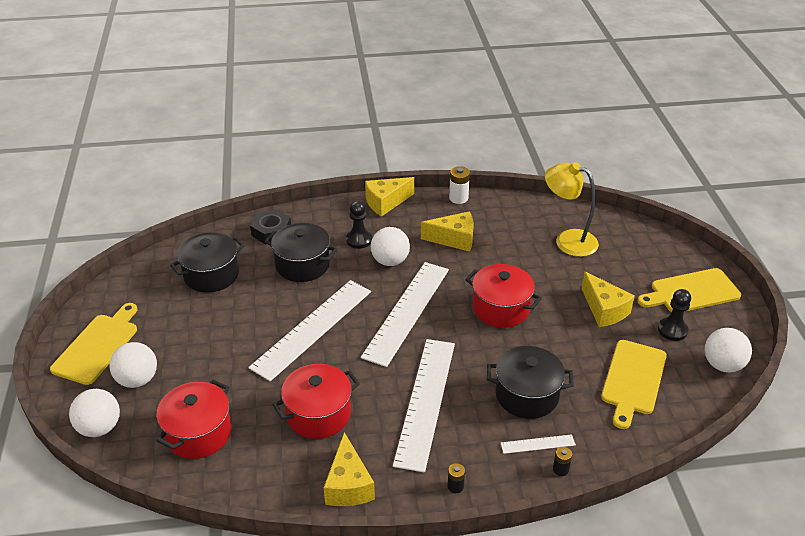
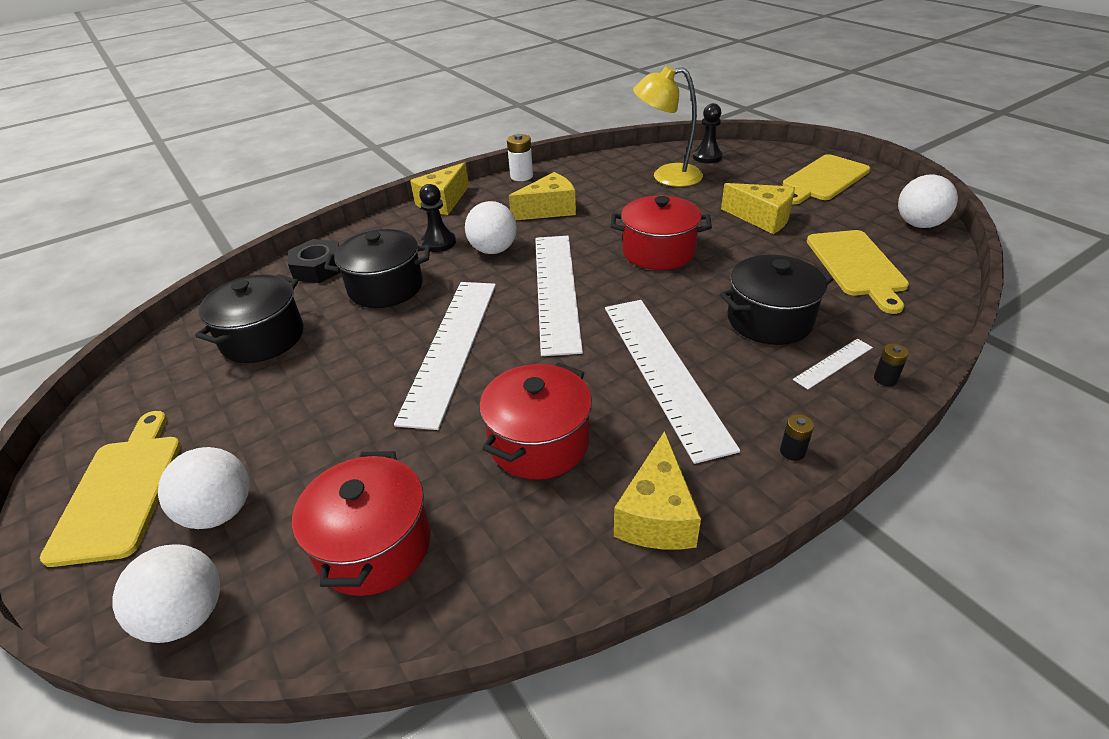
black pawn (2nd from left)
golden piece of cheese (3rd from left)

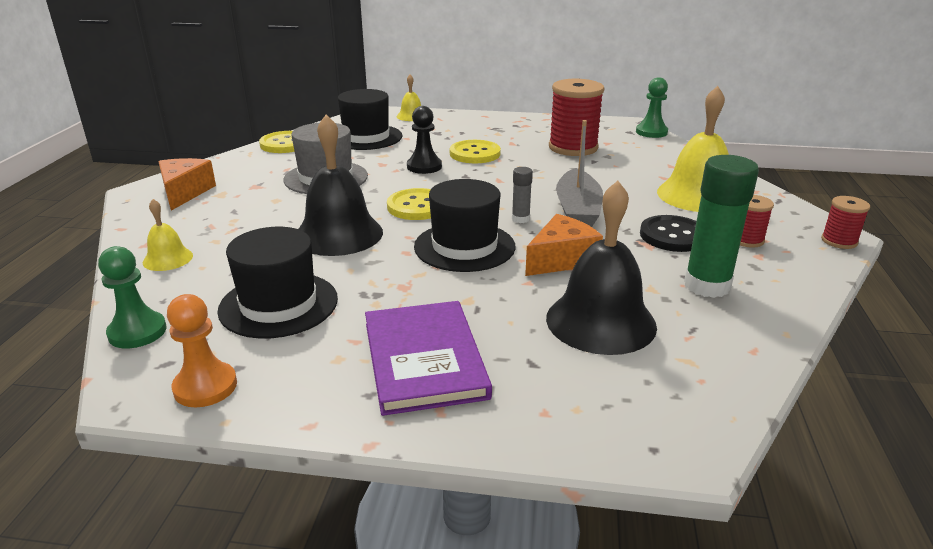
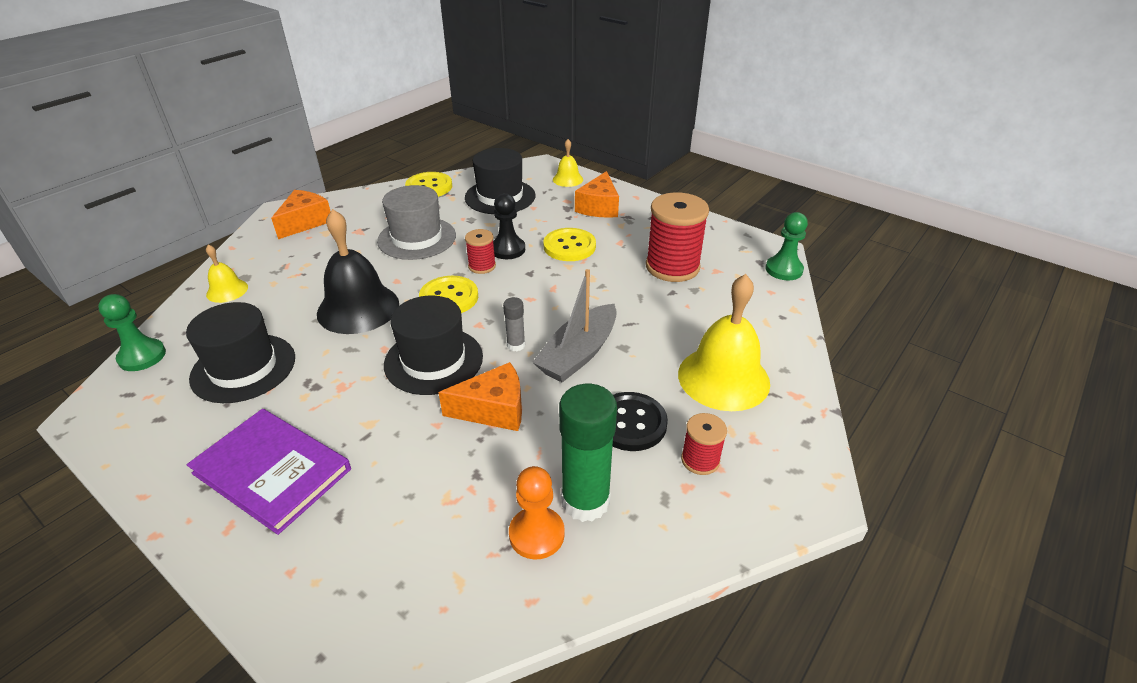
black school bell (2nd from left in the first image)
orange-coloured piece of cheese (3rd from left)
orange-coloured pawn
red bobbin (1st from left)
violet hardback

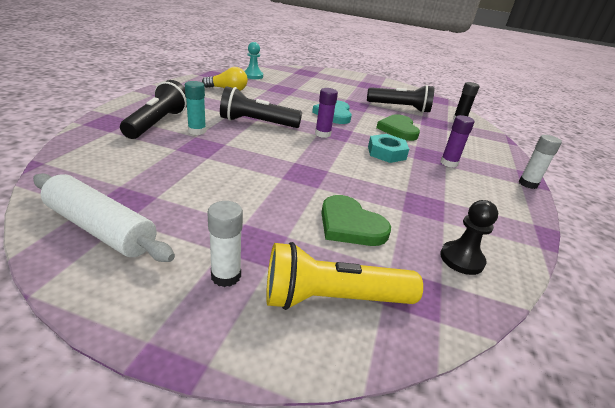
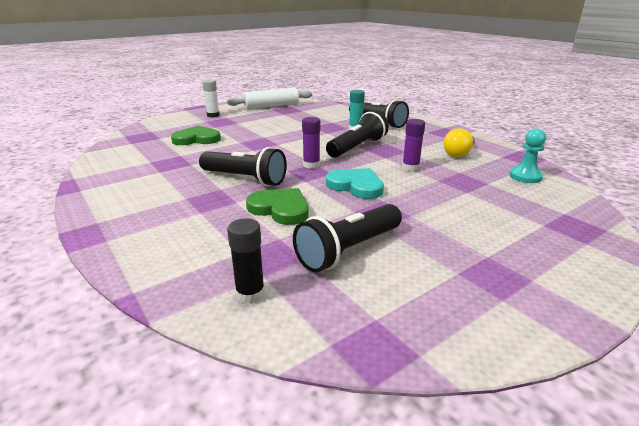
golden flashlight
black pawn
snow-white stick of glue (2nd from left in the first image)
violet stick of glue (2nd from left)
black flashlight (1st from left)

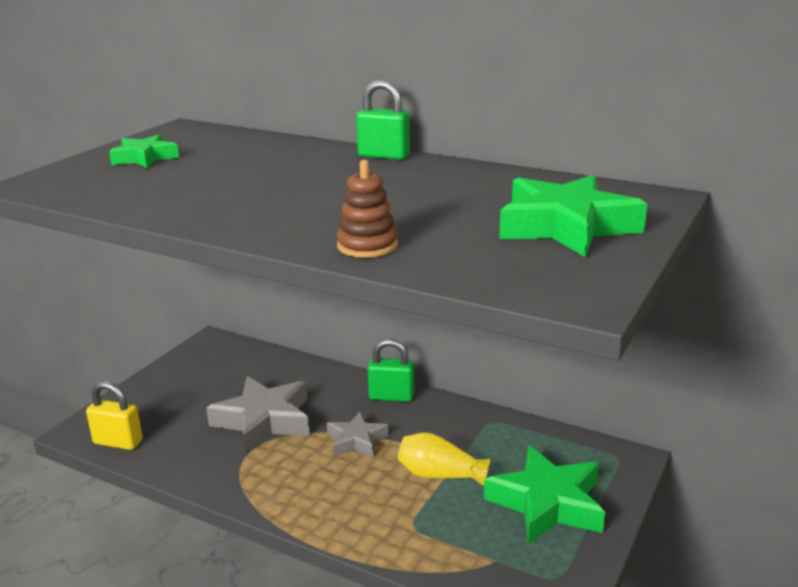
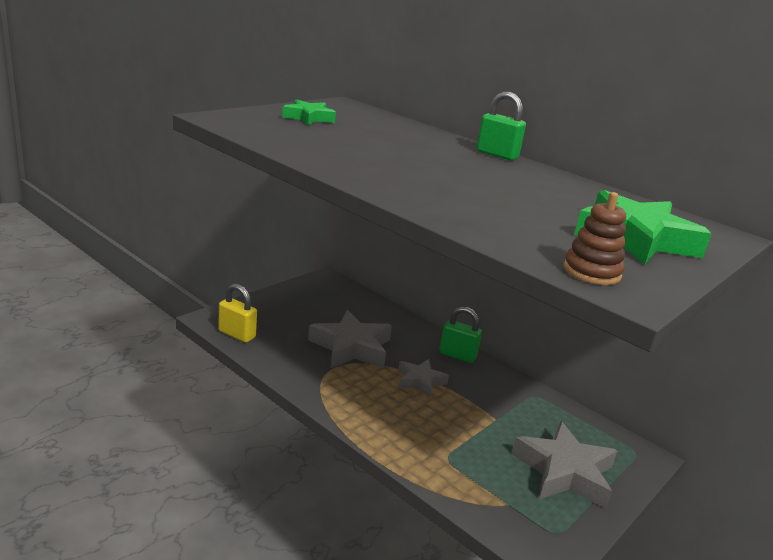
golden vase
brown stacking toy
grey star (3rd from left)

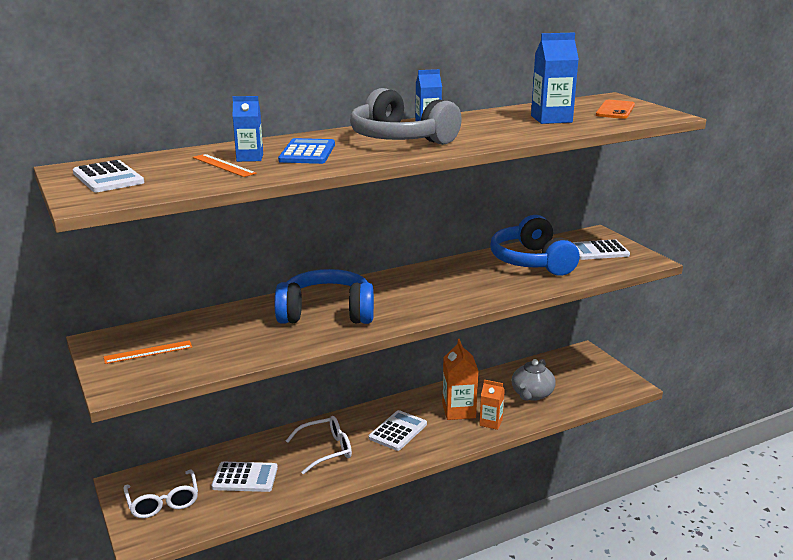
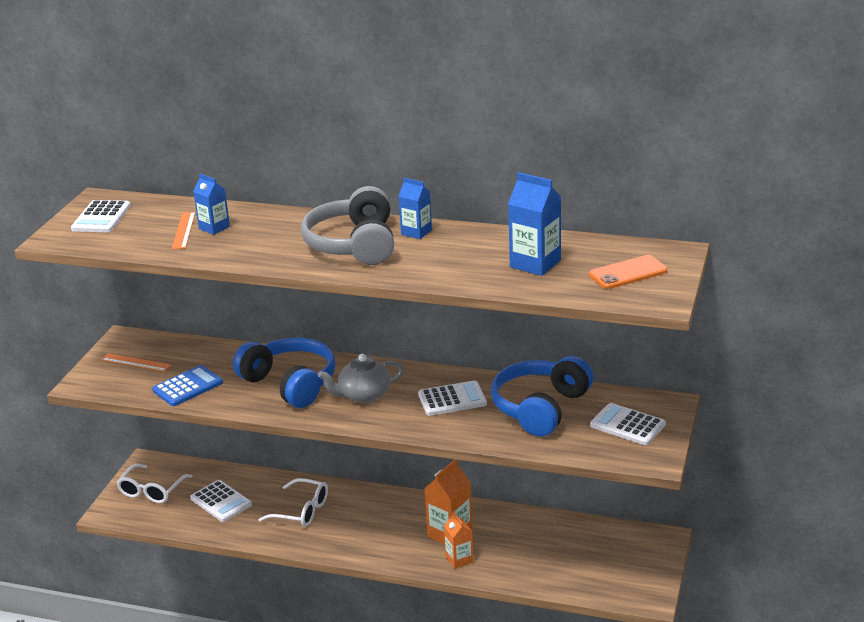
cobalt calculator
snow-white calculator (3rd from left)
grey tea pot

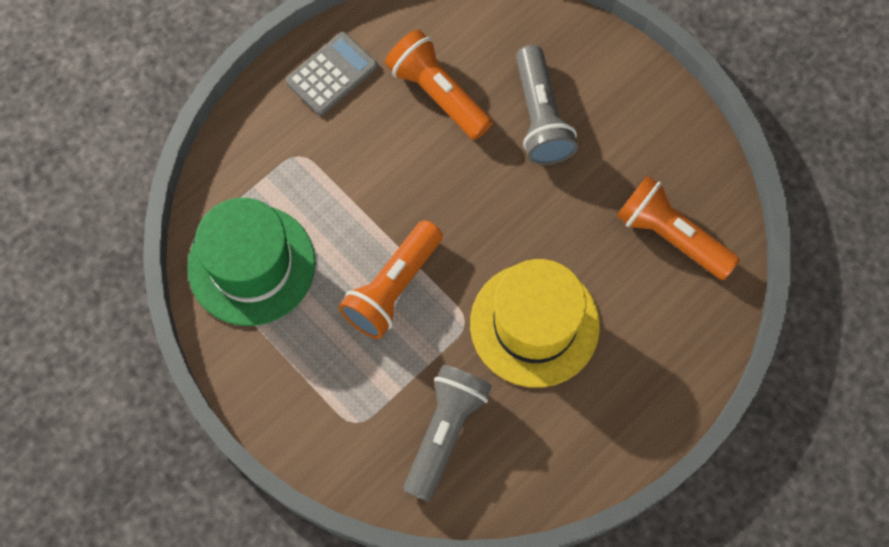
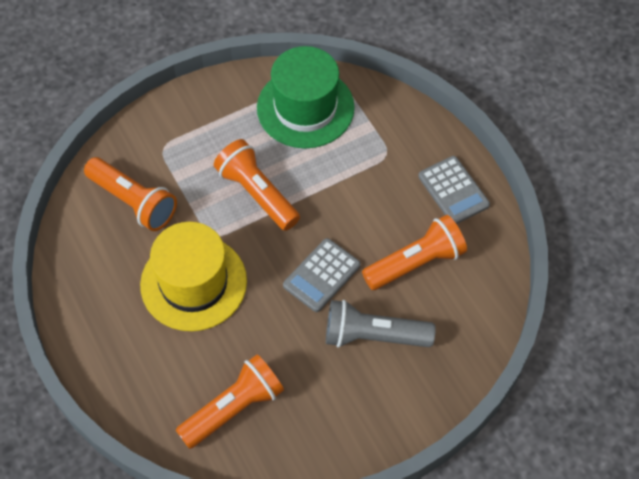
grey calculator (1st from left)
orange-coloured flashlight (1st from left)

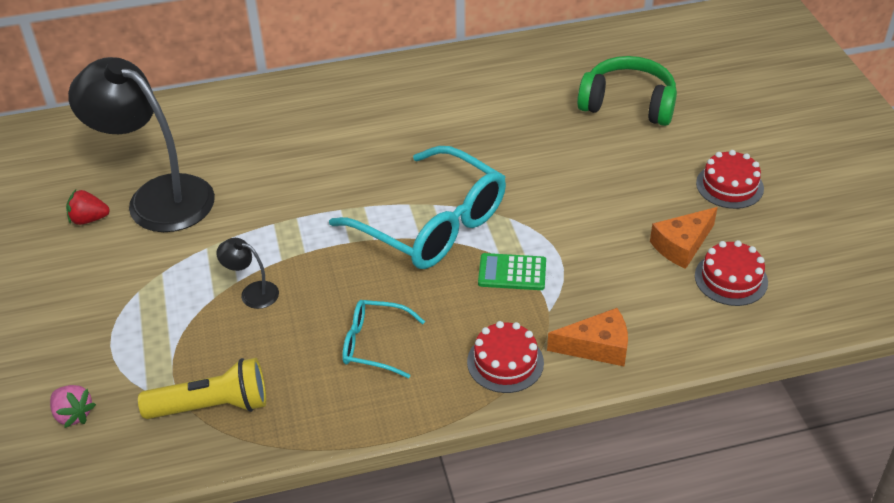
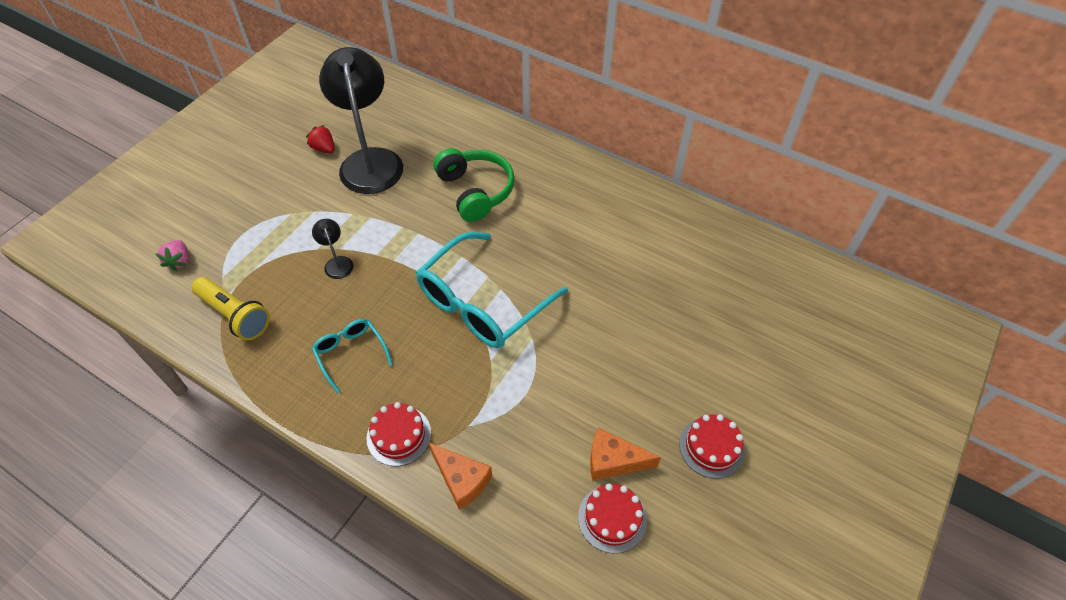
green calculator
green over-ear headphones
aqua eyeglasses (2nd from left)

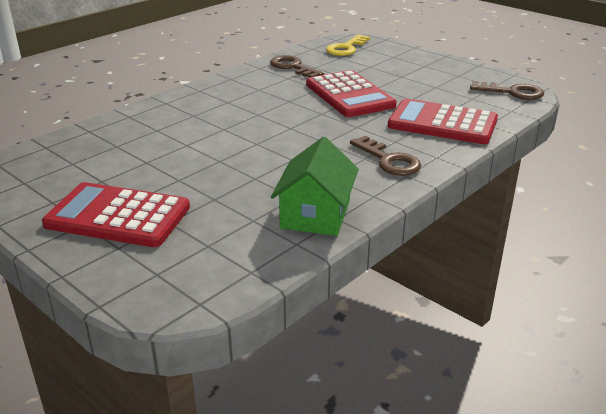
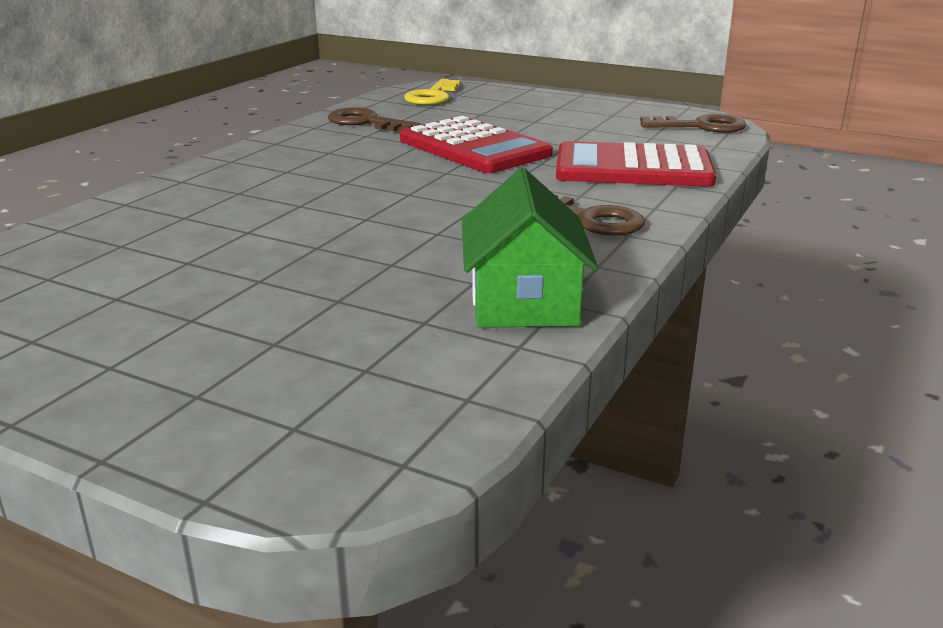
red calculator (1st from left in the first image)

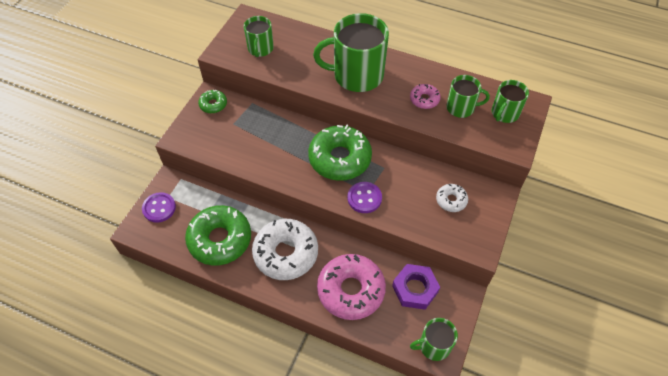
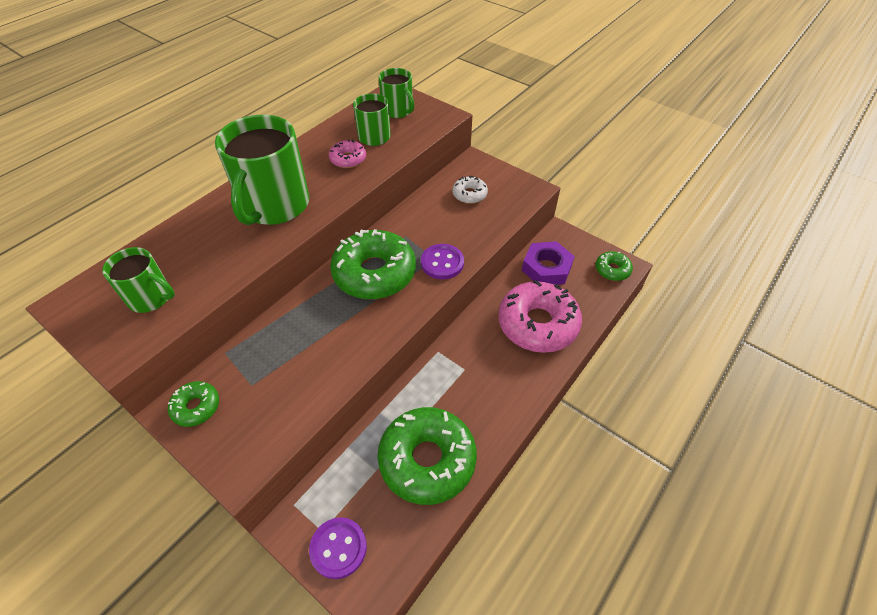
snow-white donut (1st from left in the first image)
green donut (4th from left)

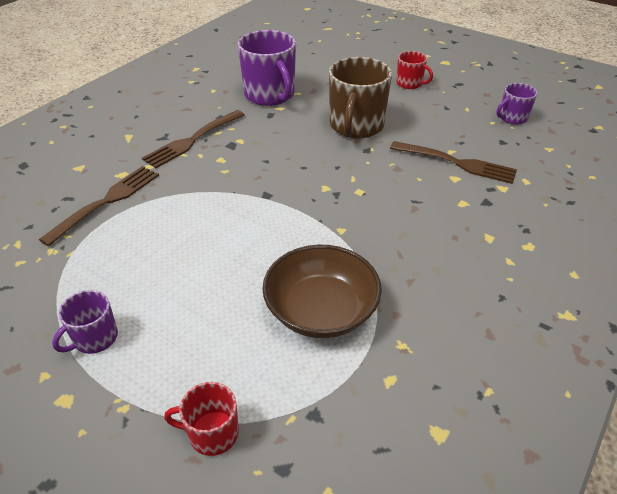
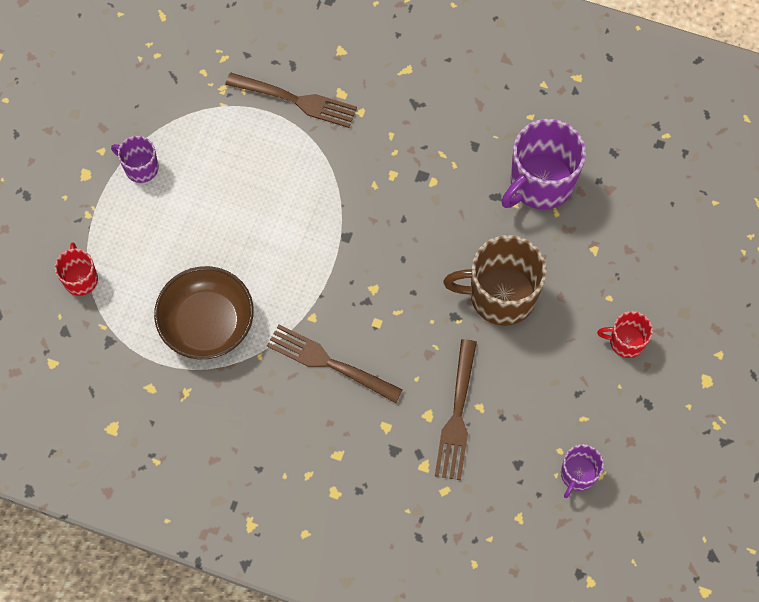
brown dinner fork (2nd from left)
red coffee mug (2nd from left)
violet coffee mug (3rd from left)

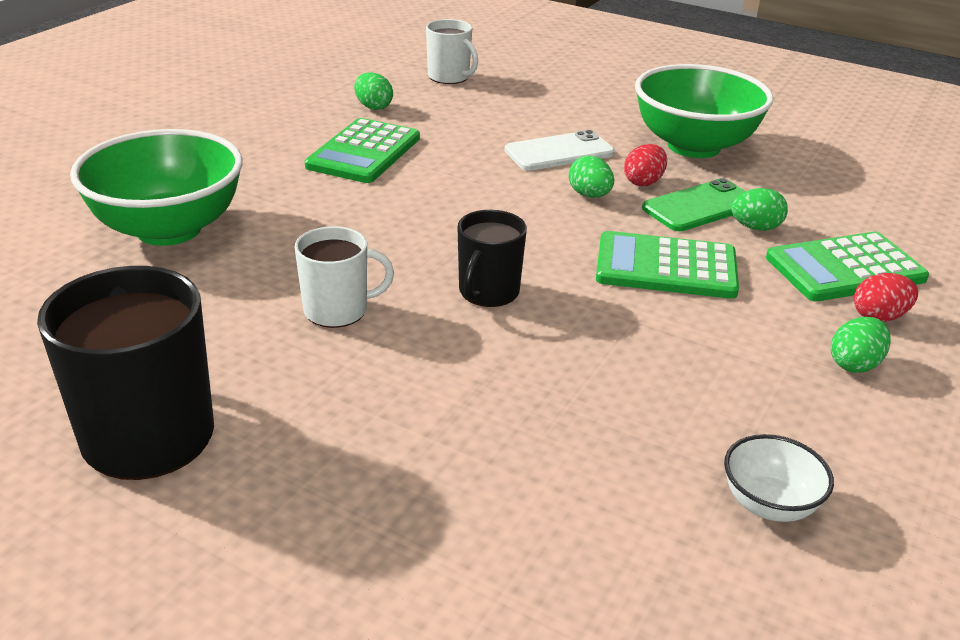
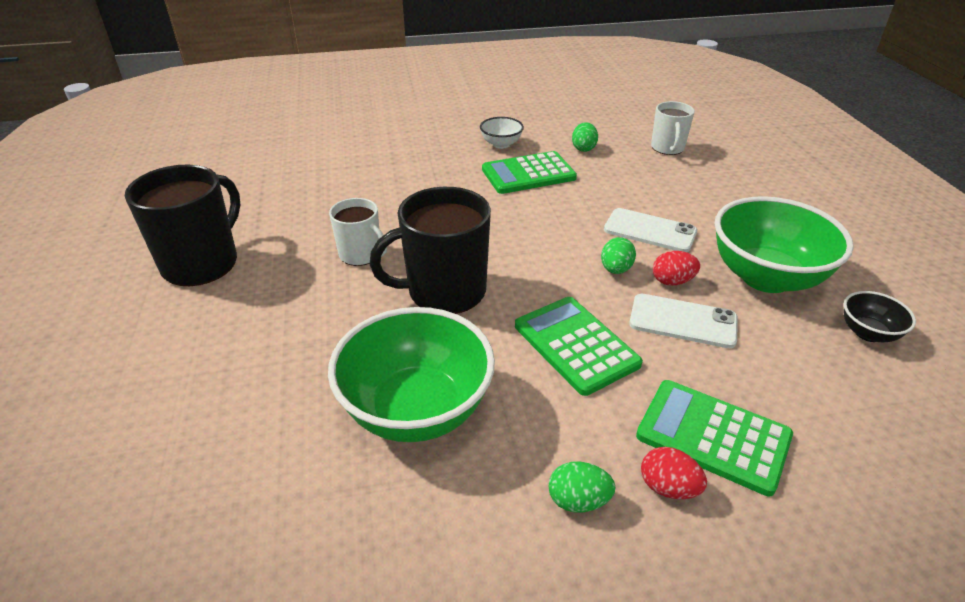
green egg shape (3rd from left in the first image)
black bowl
green bowl (1st from left)
snow-white bowl
snow-white mobile phone (2nd from left)
black coffee mug (2nd from left)

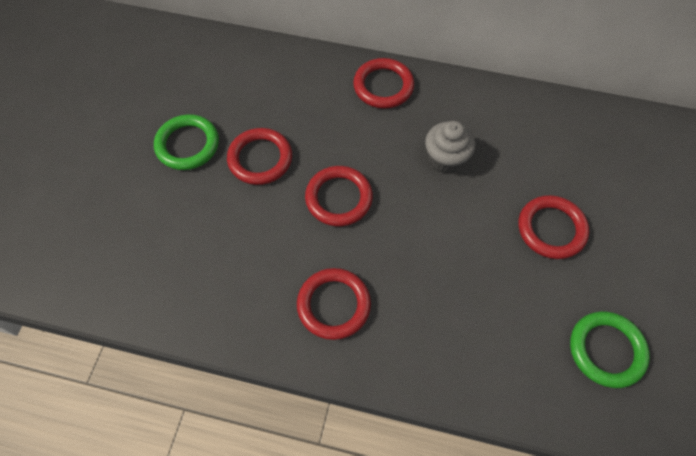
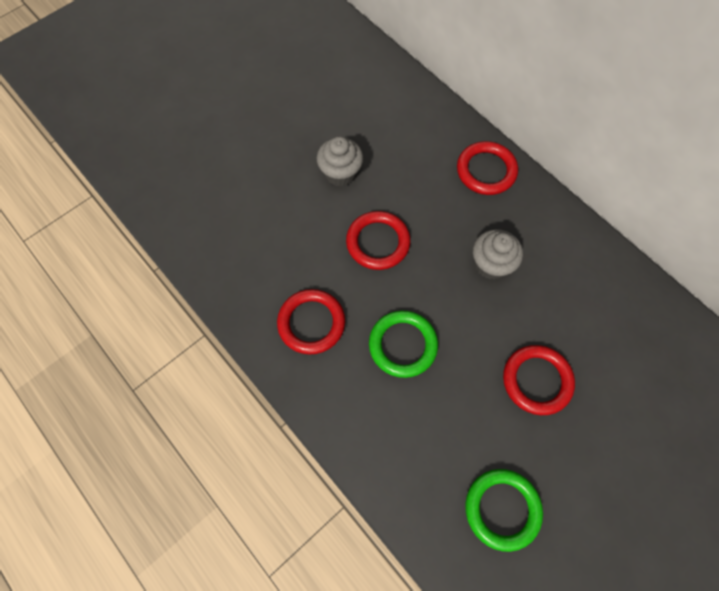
green torus (1st from left)
grey cupcake (1st from left)

